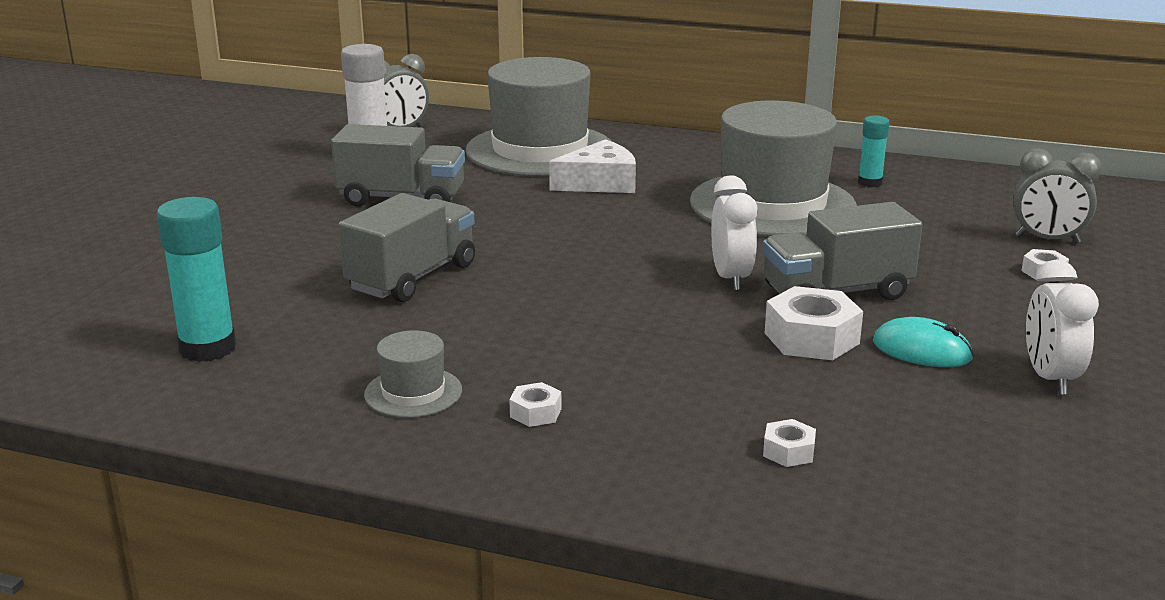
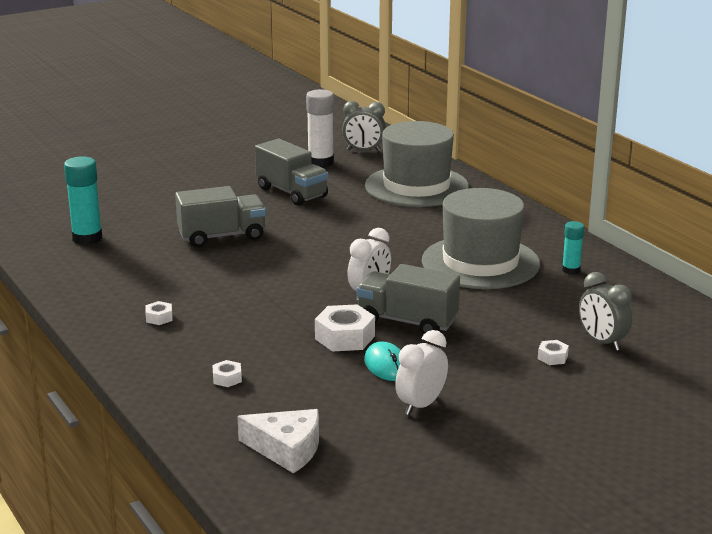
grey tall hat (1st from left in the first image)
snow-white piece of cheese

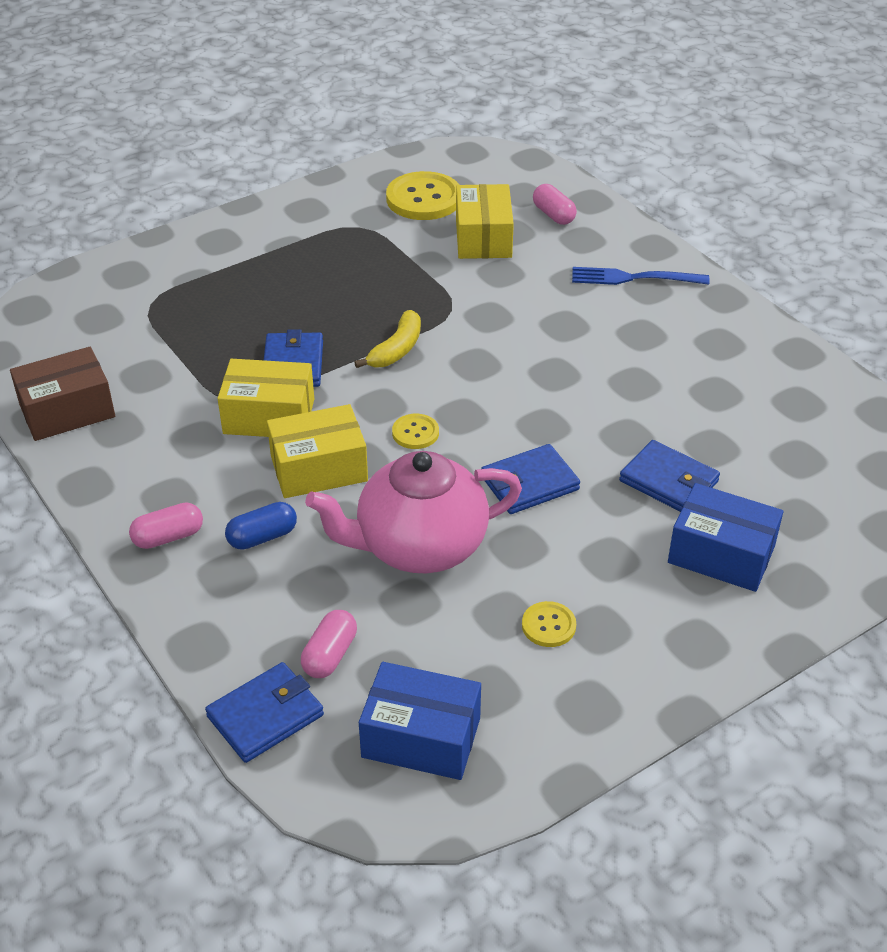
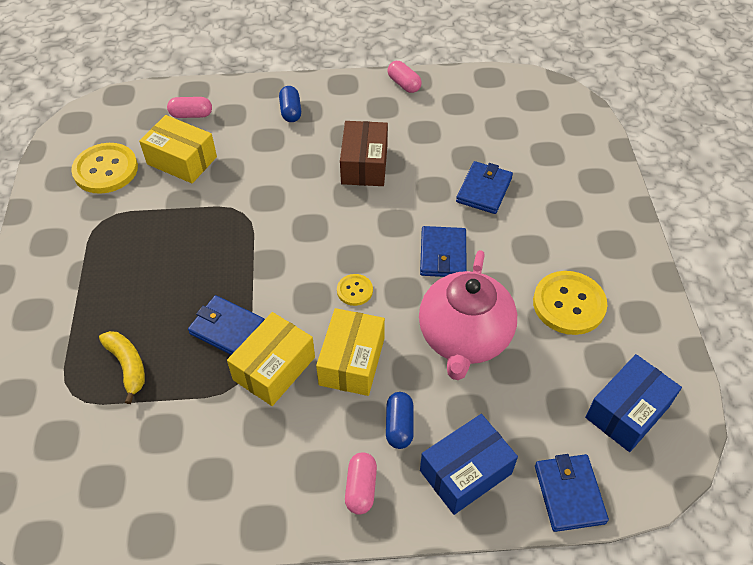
brown parcel
pink capsule (3rd from left)
golden banana fruit
cobalt parcel (1st from left)
cobalt capsule (1st from left)
cobalt billfold (3rd from left)
golden sewing button (3rd from left)

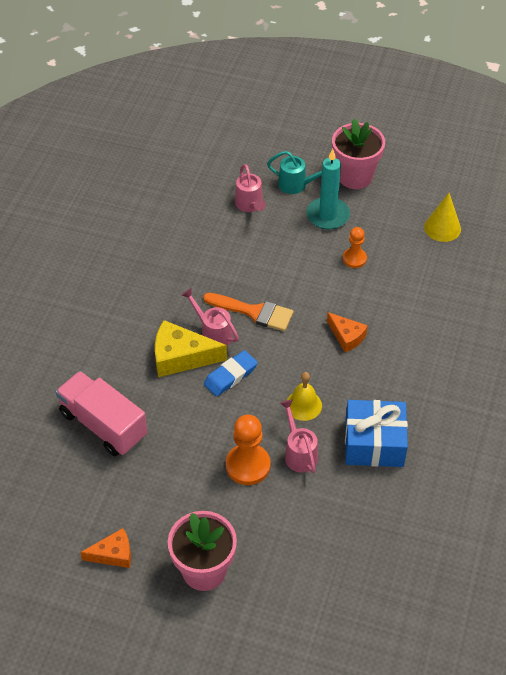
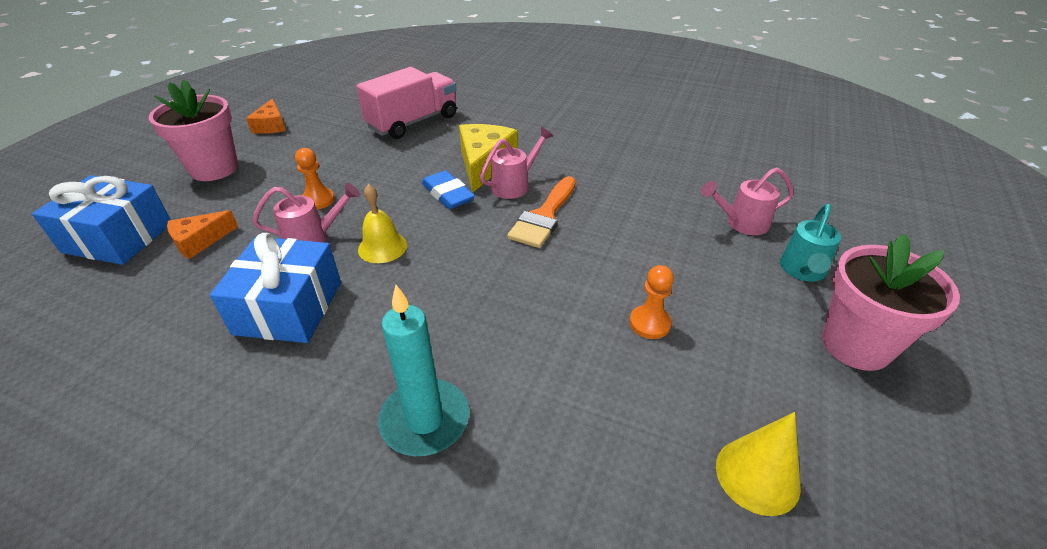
cobalt present (1st from left)
aqua candle
orange-coloured piece of cheese (1st from left)
orange-coloured pawn (1st from left)

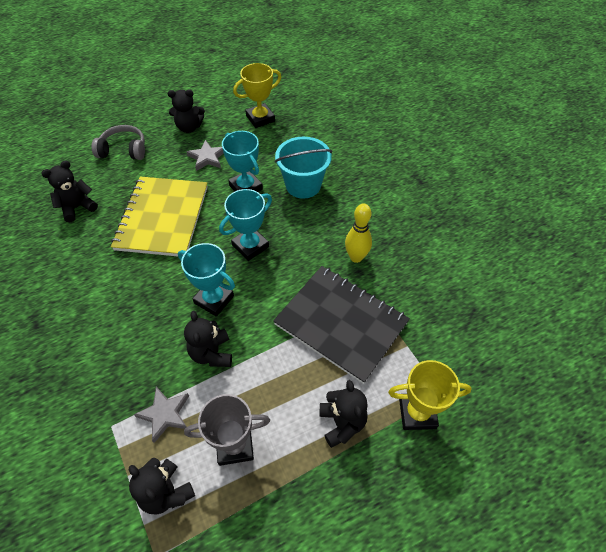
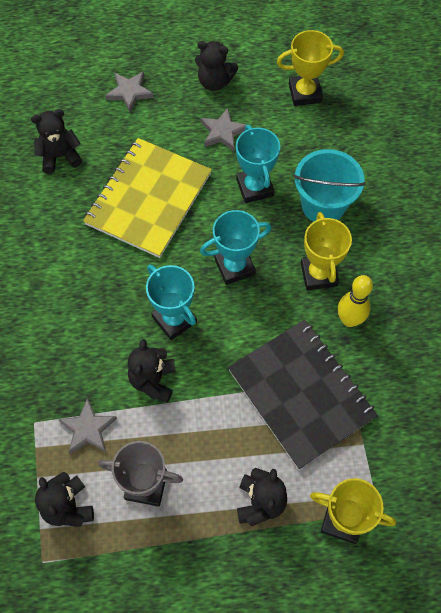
golden trophy (2nd from left)
grey star (2nd from left)

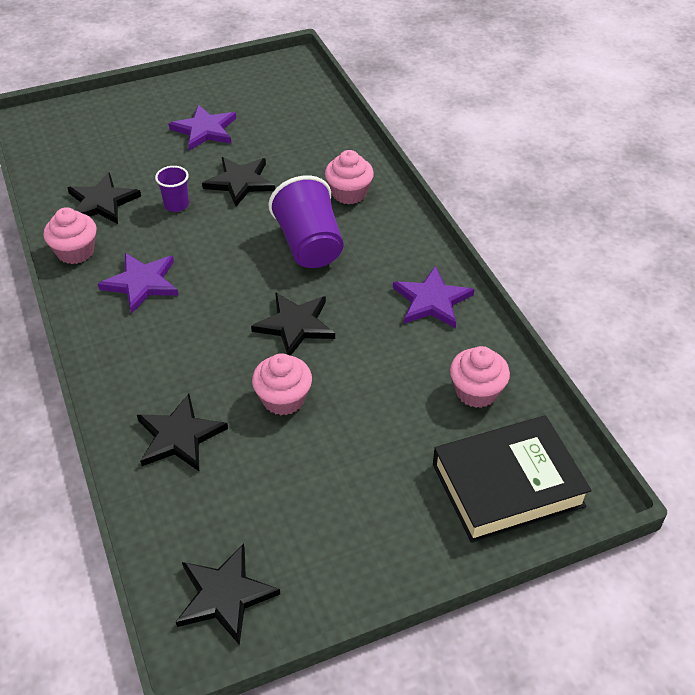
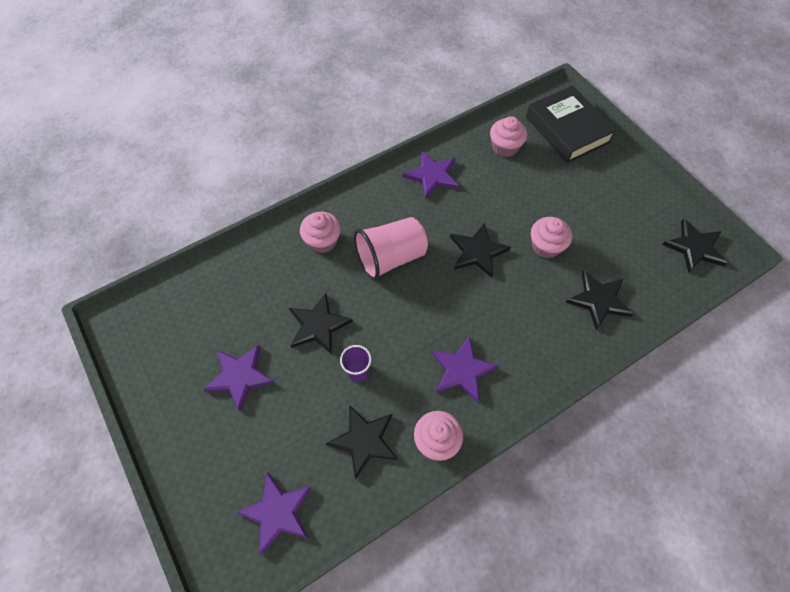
violet star (2nd from left)
pink beaker

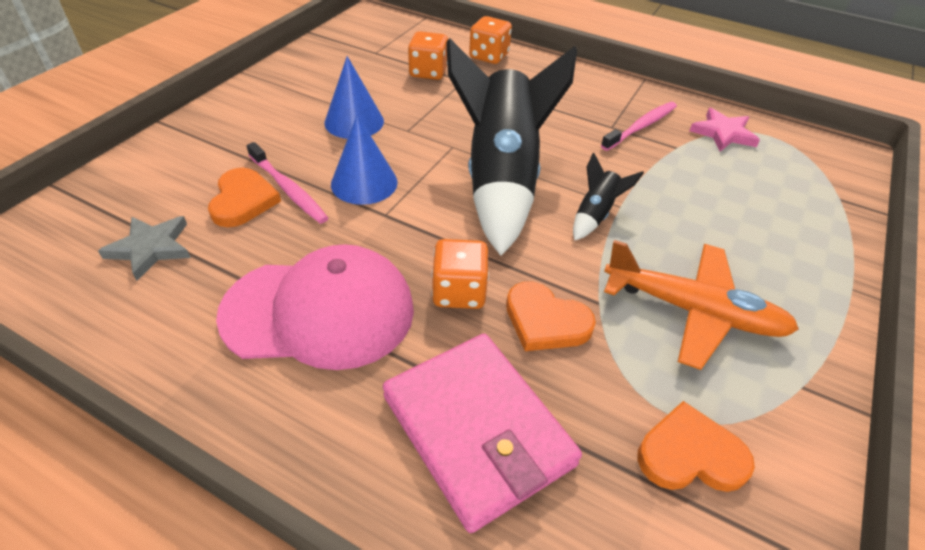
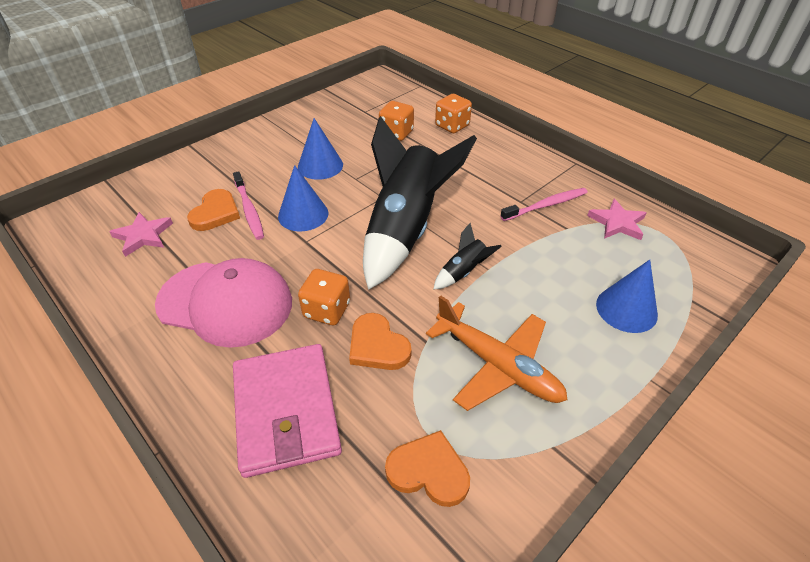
cobalt solid cone (3rd from left)
pink star (1st from left)

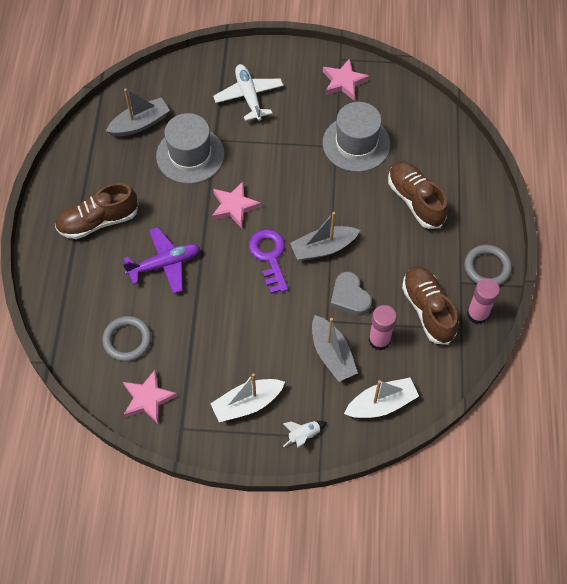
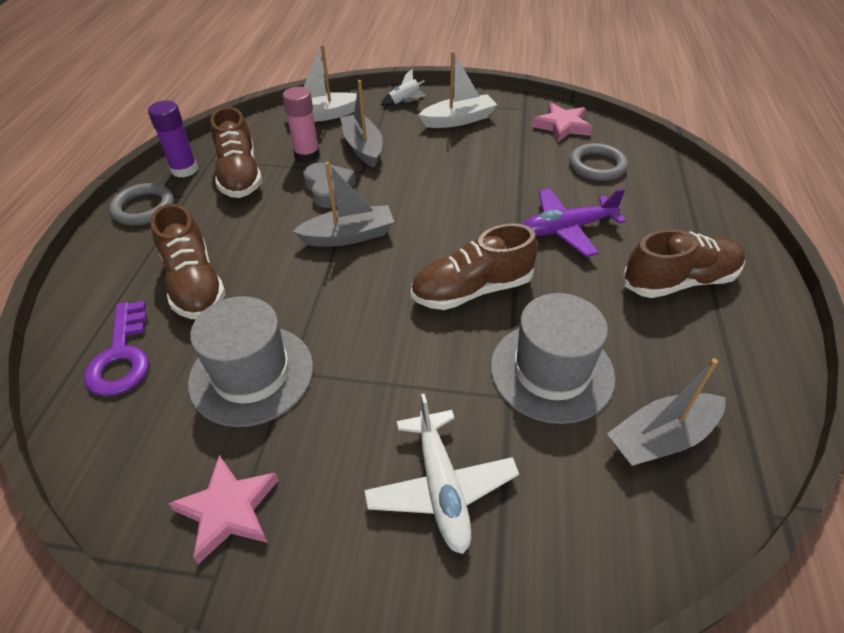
violet latchkey
brown shoe (3rd from left)
violet stick of glue

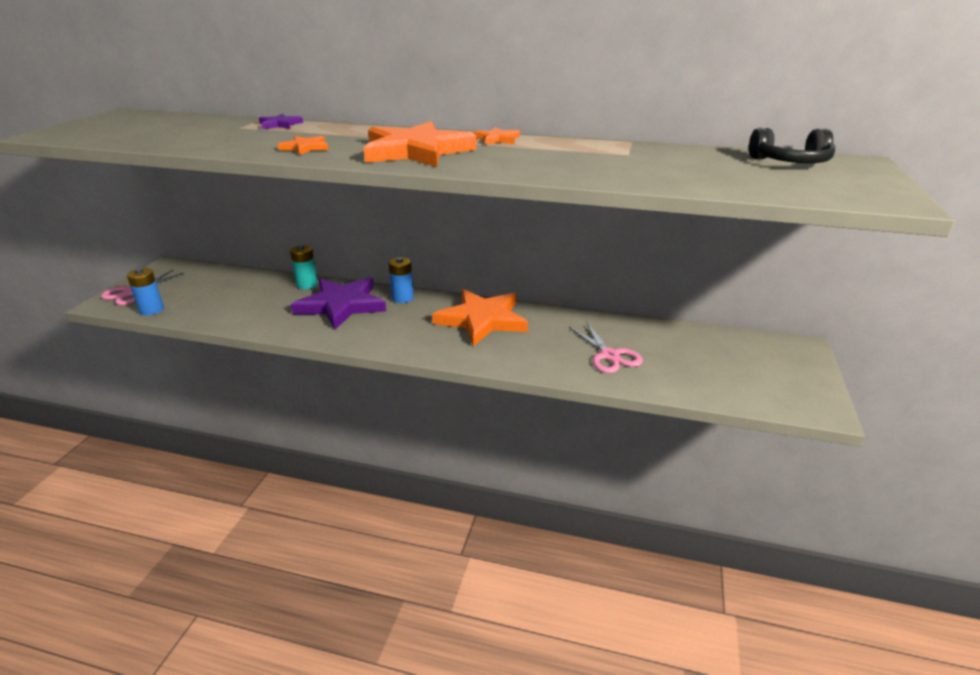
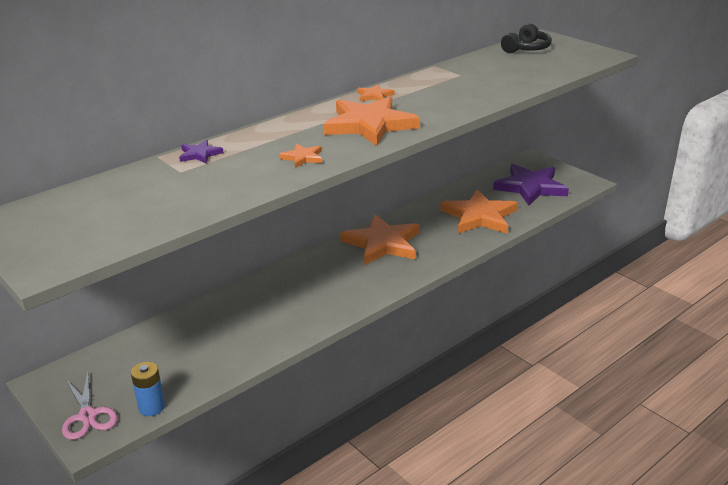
aqua power cell
cobalt power cell (2nd from left in the first image)
violet star (2nd from left)
orange-coloured star (5th from left)

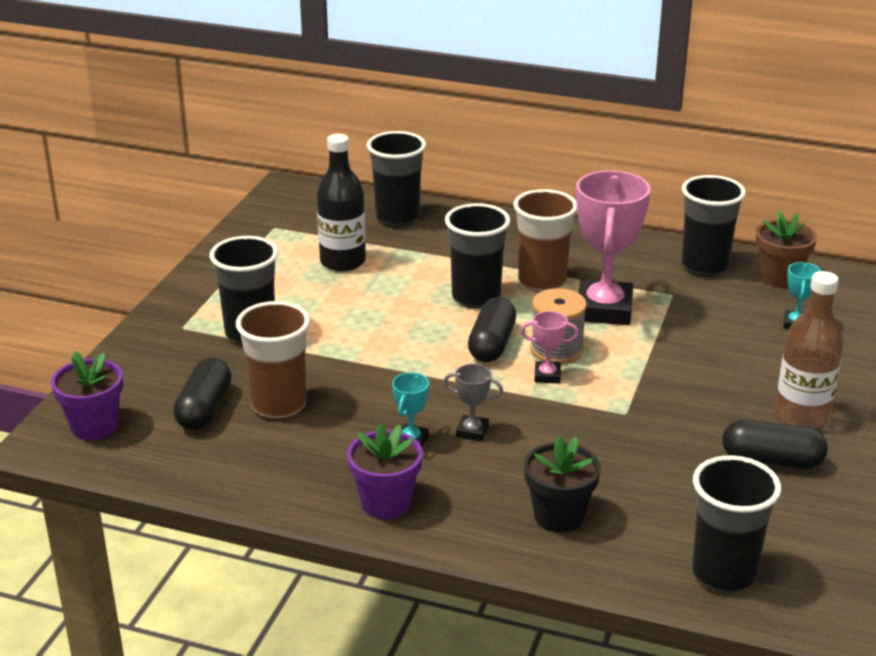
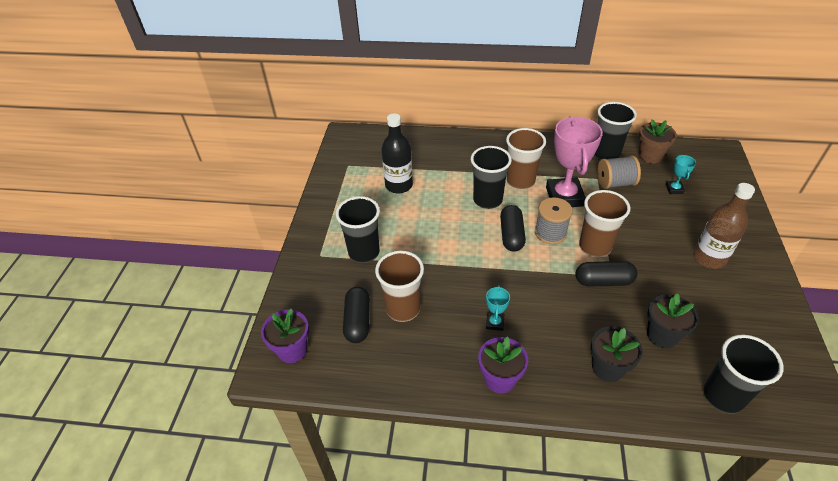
black beaker (2nd from left in the first image)
grey trophy
pink trophy (1st from left in the first image)
brown beaker (3rd from left)
grey bobbin (2nd from left)
black plant pot (2nd from left)
black capsule (3rd from left)

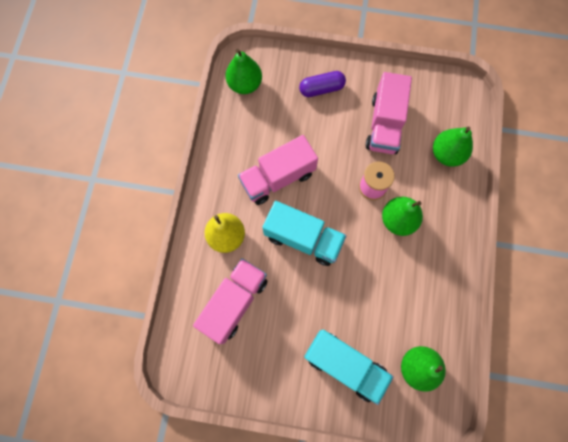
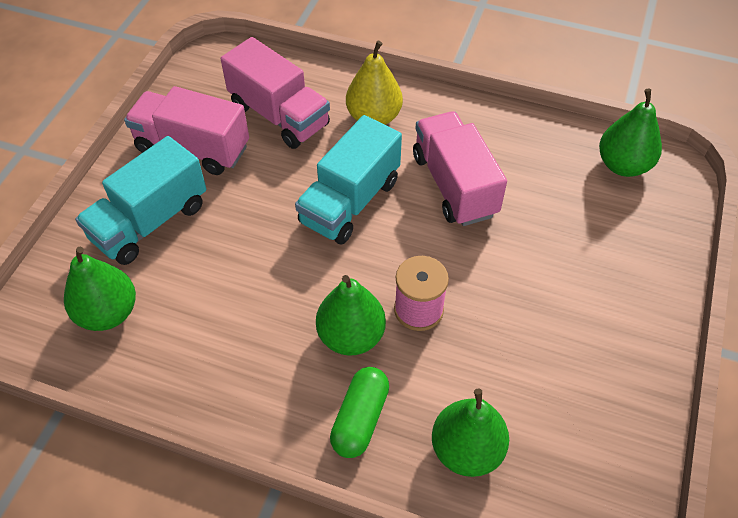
violet capsule
green capsule
pink toy truck (1st from left)

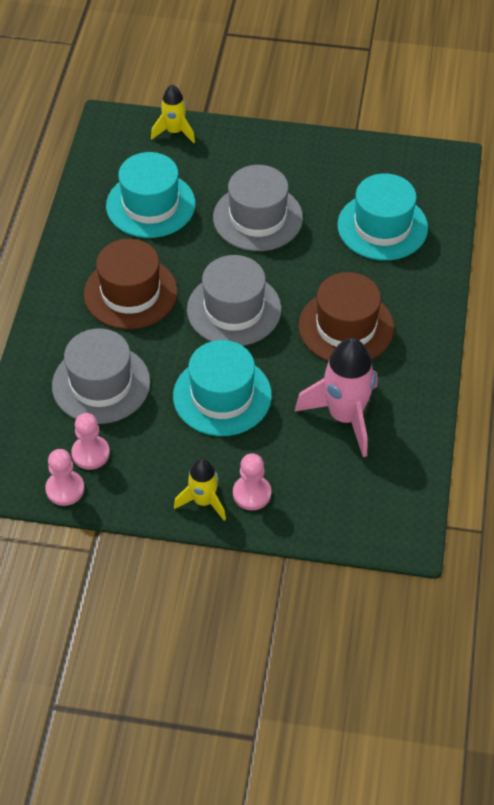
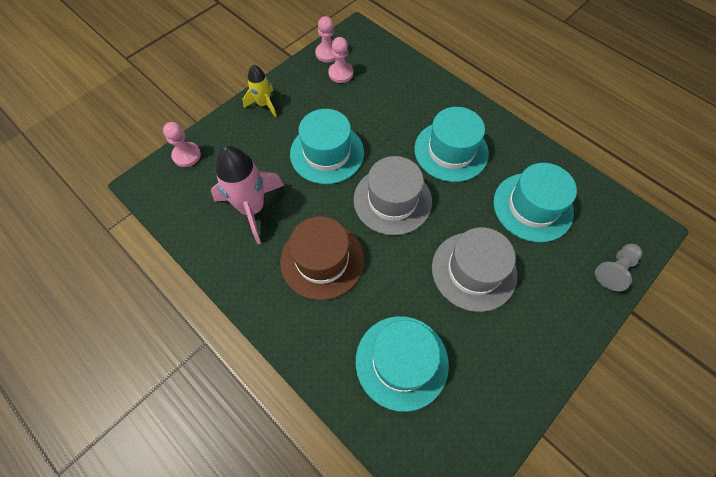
grey tall hat (1st from left in the first image)
pink pawn (1st from left)
grey pawn
aqua tall hat (3rd from left)

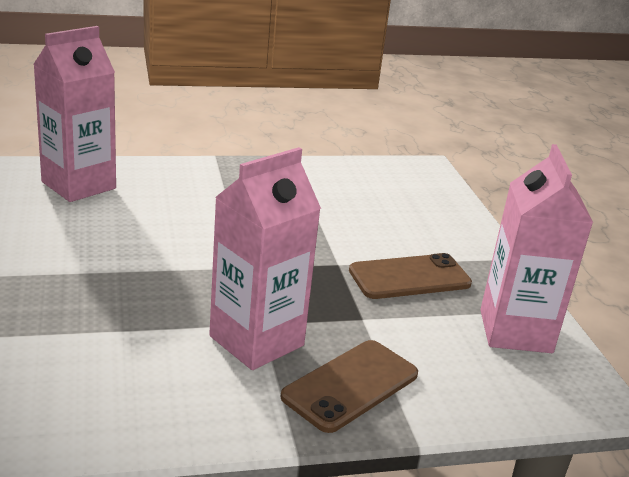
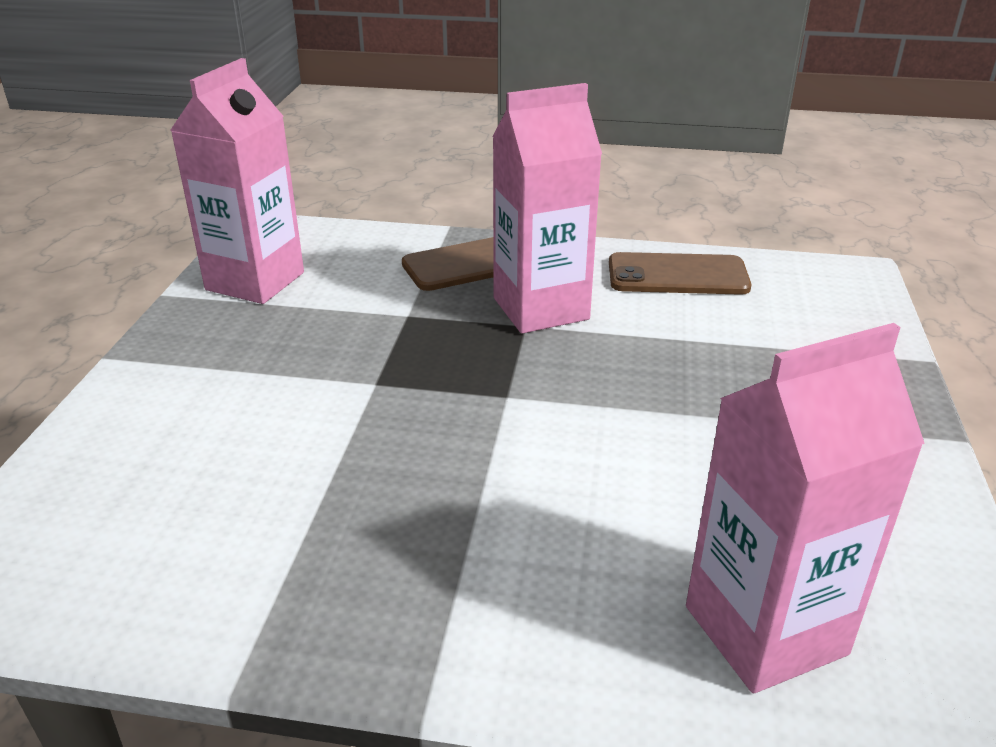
brown mobile phone (2nd from left)

